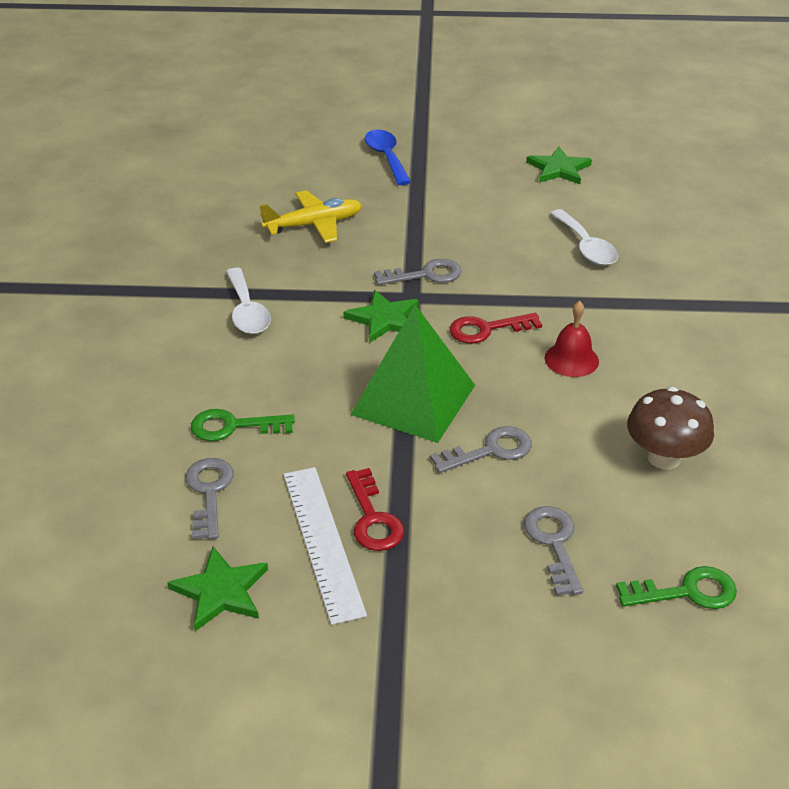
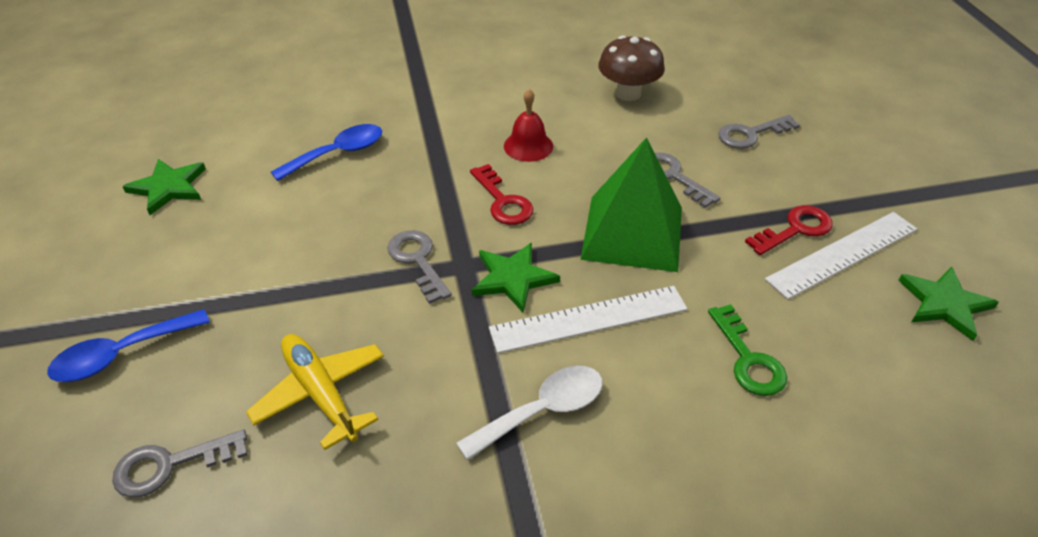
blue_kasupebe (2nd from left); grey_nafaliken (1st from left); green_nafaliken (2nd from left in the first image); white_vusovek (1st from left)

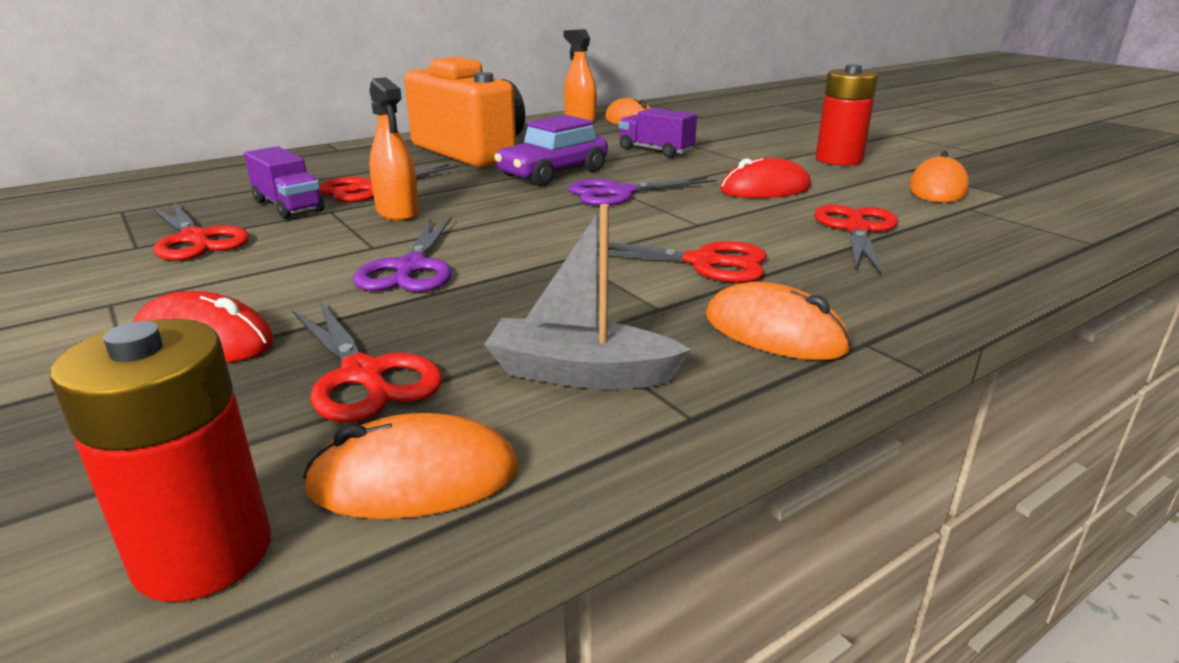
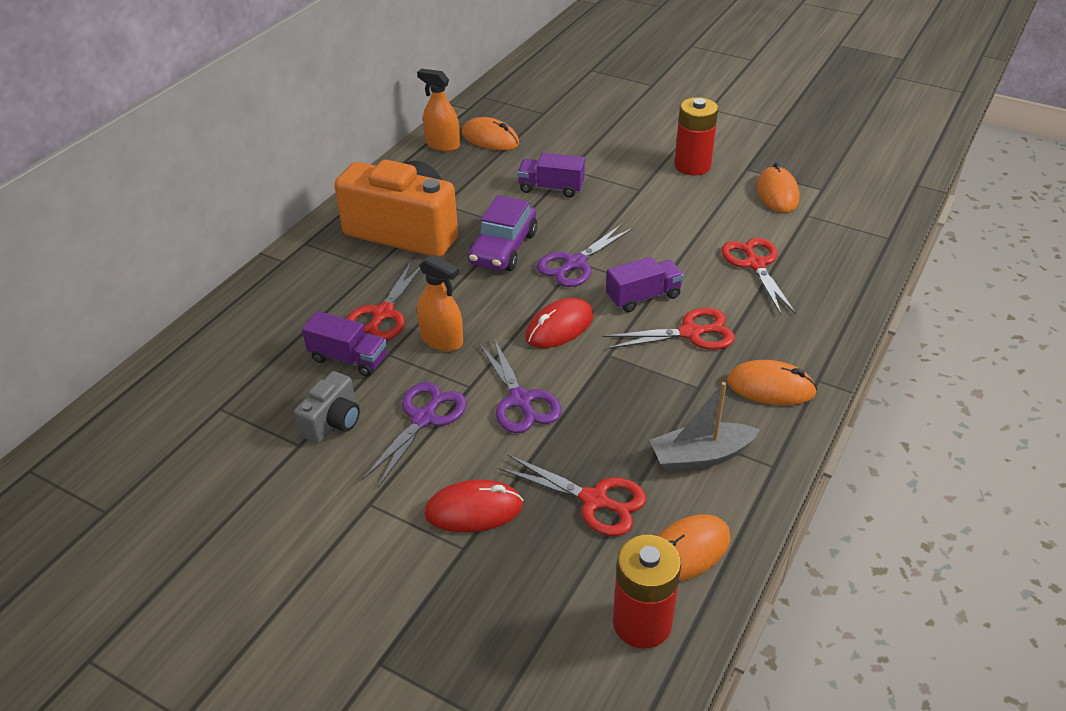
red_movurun (2nd from left); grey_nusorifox; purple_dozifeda (3rd from left); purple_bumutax (1st from left)

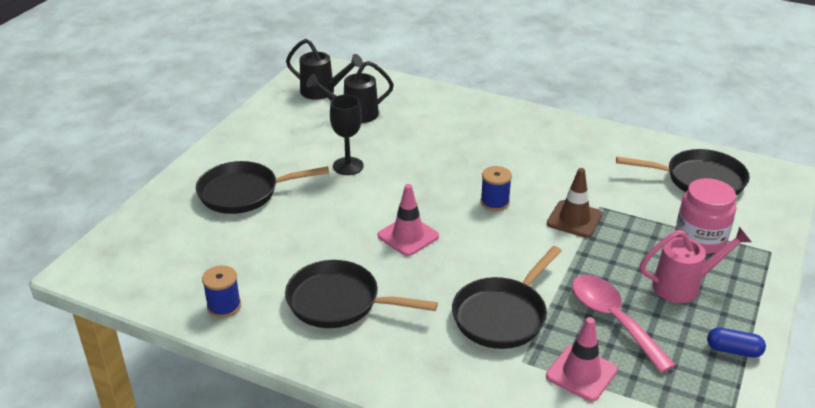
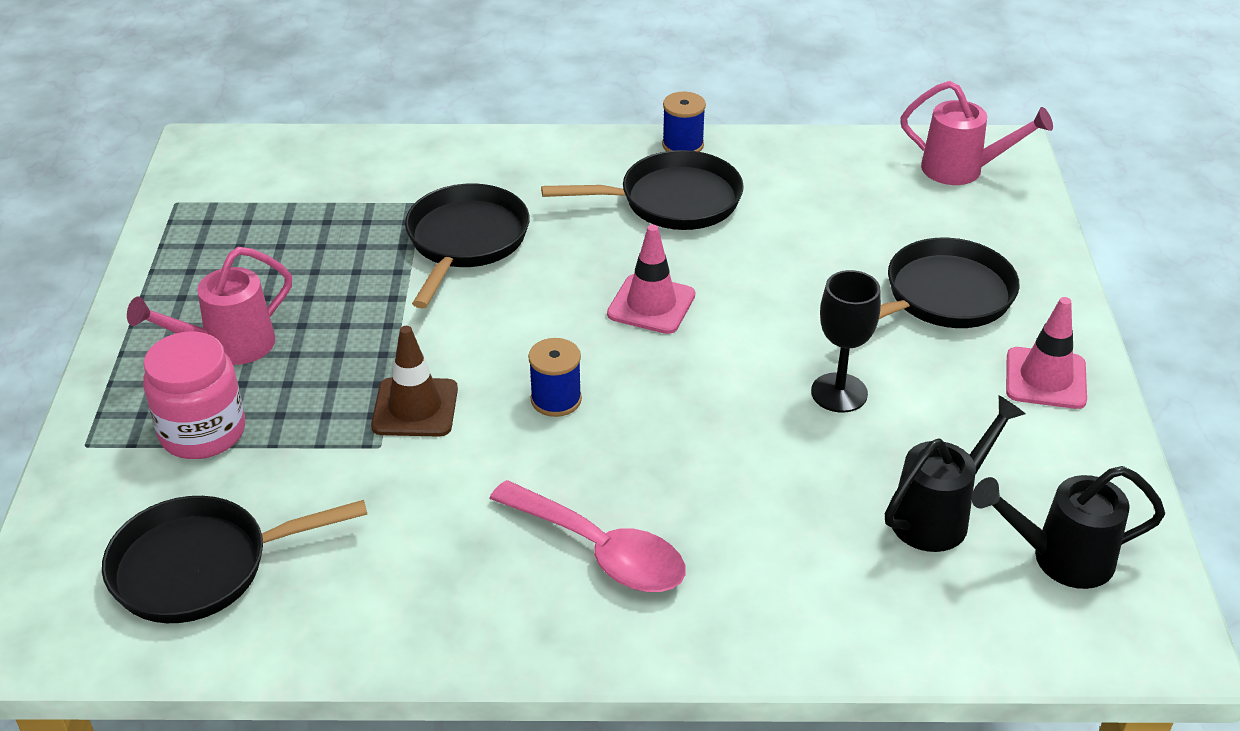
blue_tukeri (2nd from left); pink_kasupebe; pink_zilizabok (2nd from left); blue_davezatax; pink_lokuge (2nd from left)

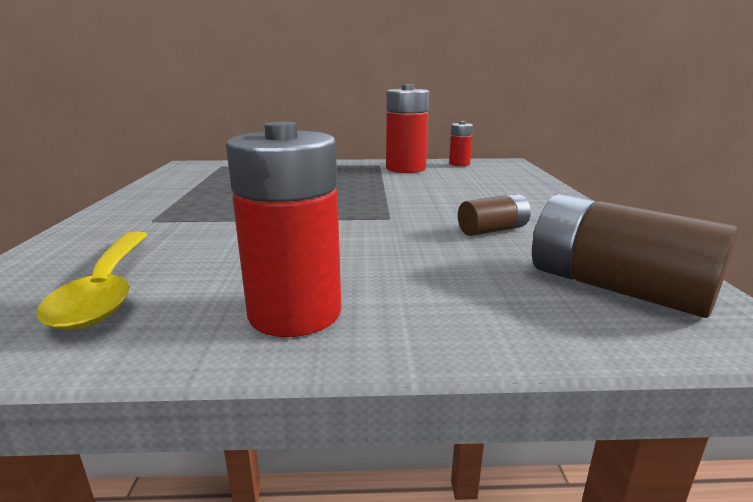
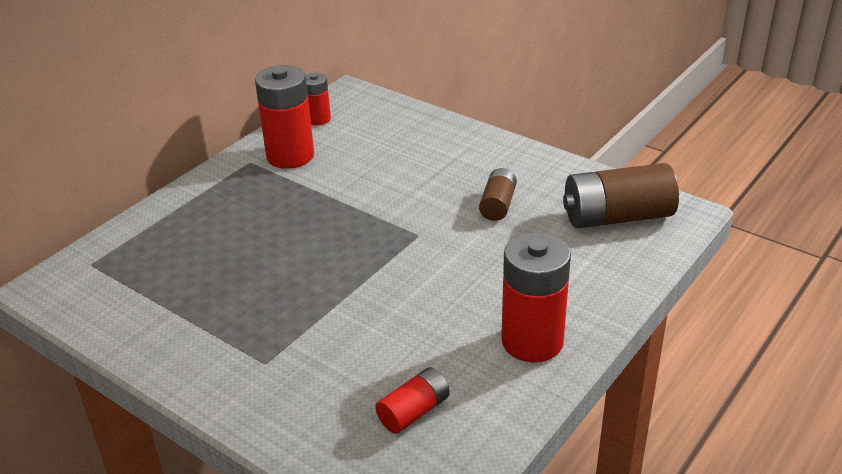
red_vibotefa (3rd from left)

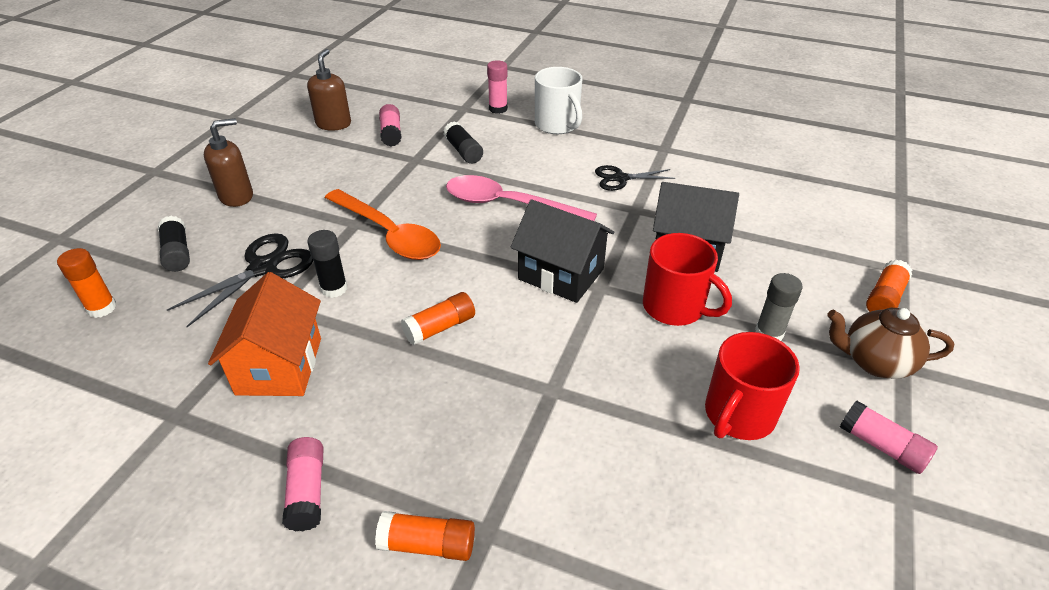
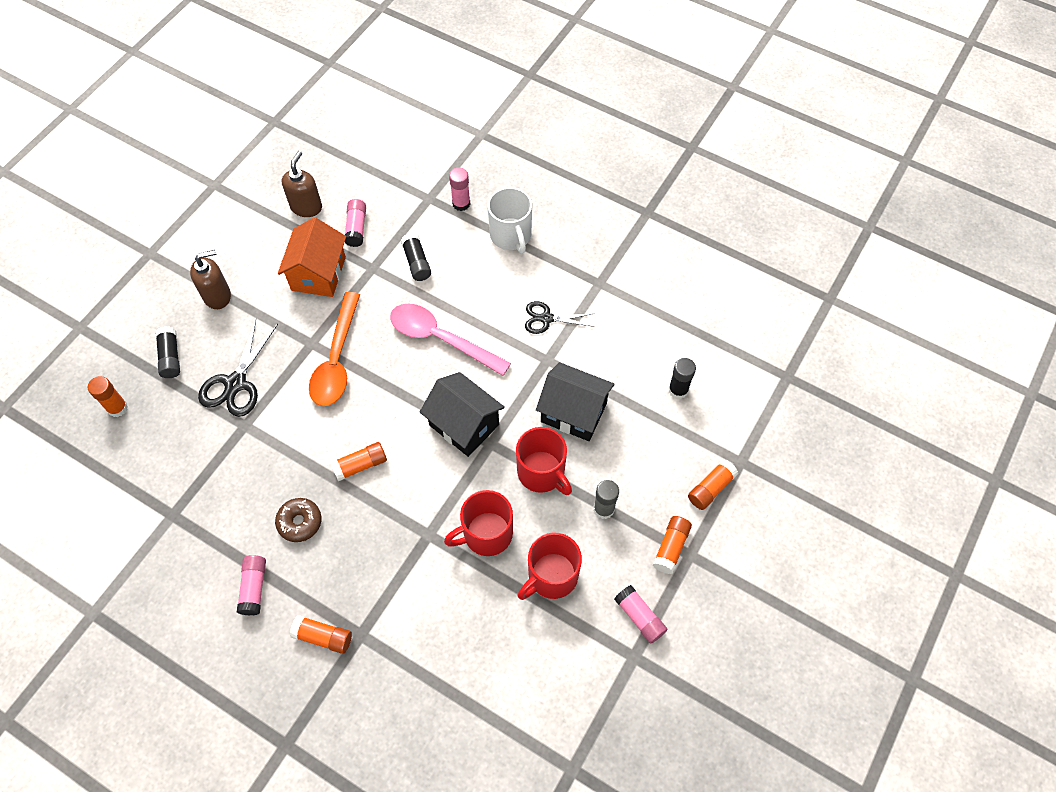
orange_kasupebe; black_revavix (3rd from left); black_bumutax (1st from left); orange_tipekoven; orange_revavix (4th from left); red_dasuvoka (1st from left); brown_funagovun

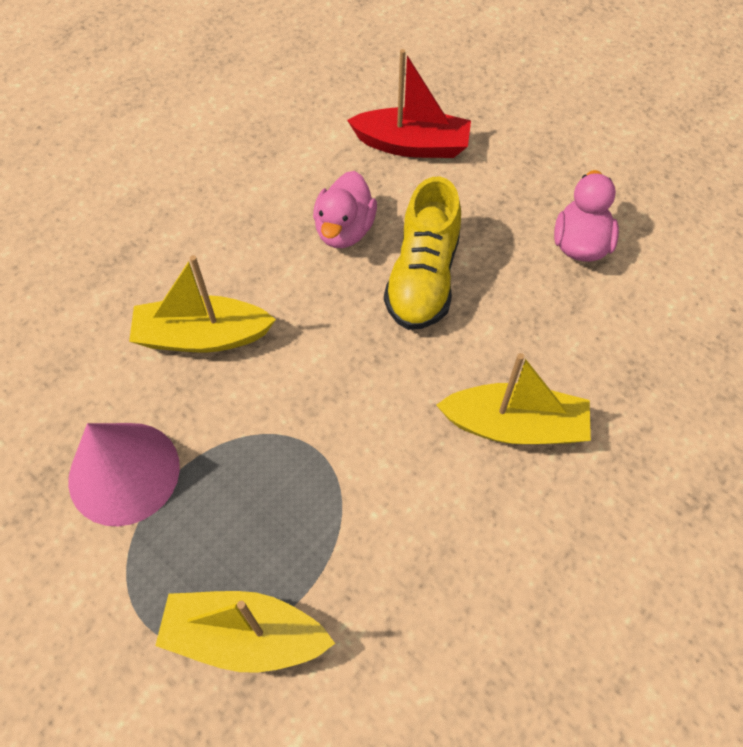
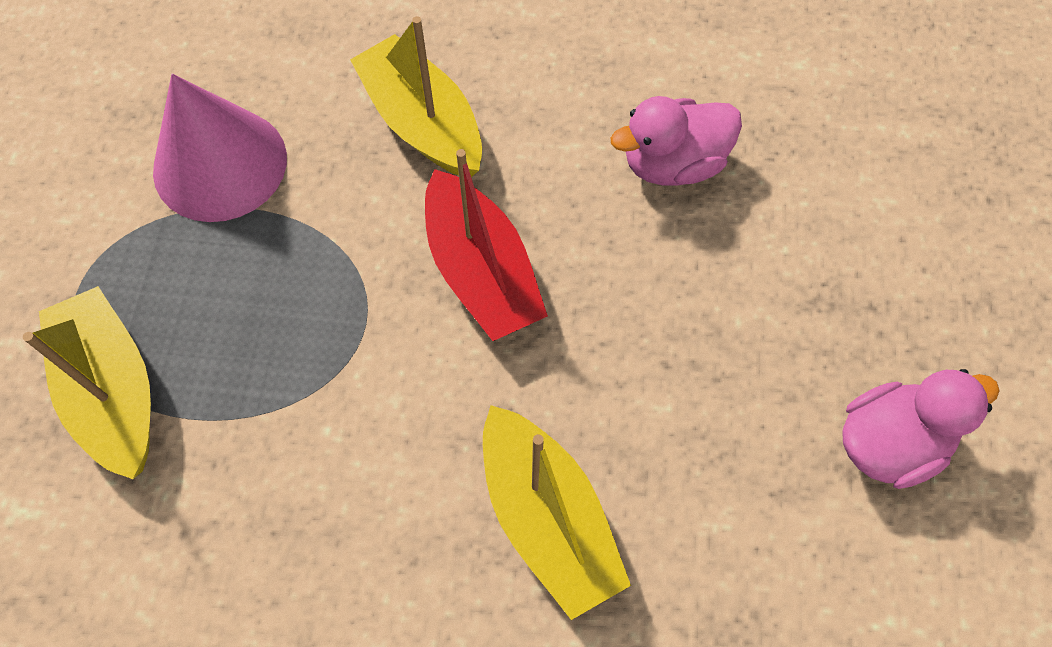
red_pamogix; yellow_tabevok

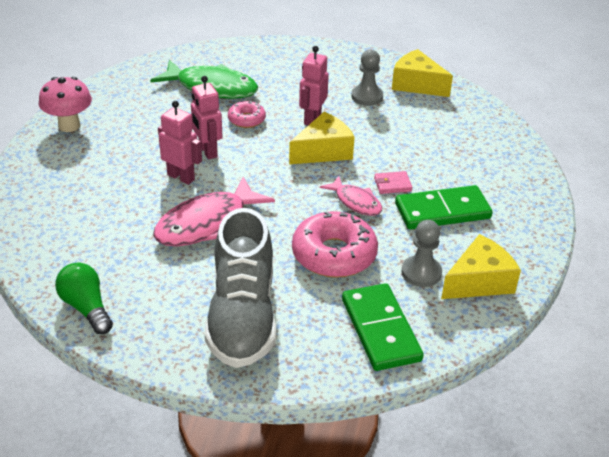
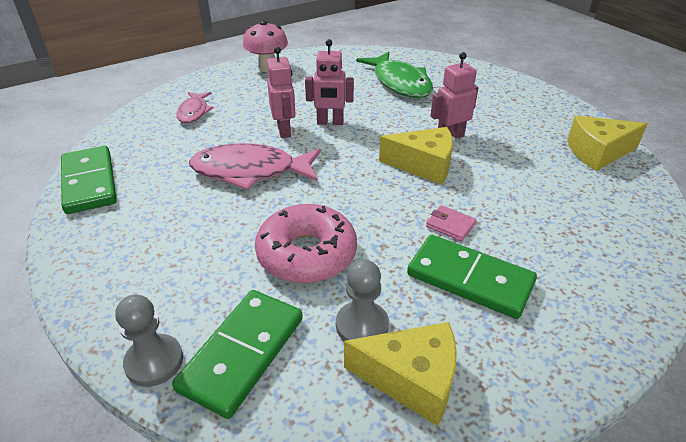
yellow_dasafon (3rd from left); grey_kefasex (1st from left); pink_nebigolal (2nd from left); pink_funagovun (1st from left in the first image); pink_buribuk (1st from left); grey_tabevok; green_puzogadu (1st from left)

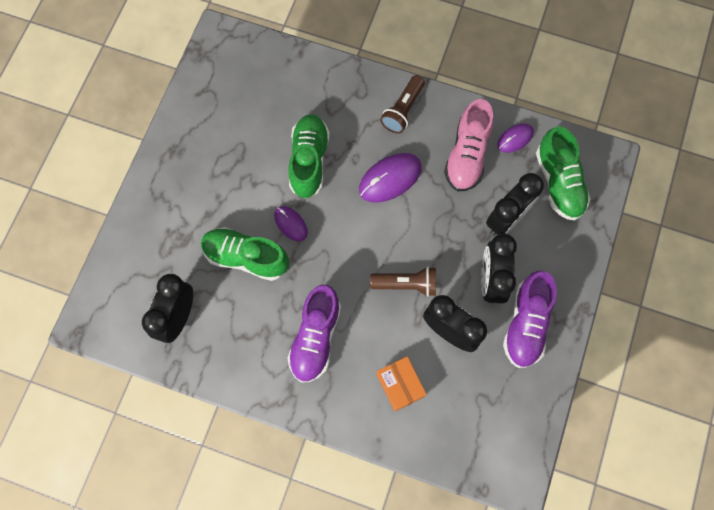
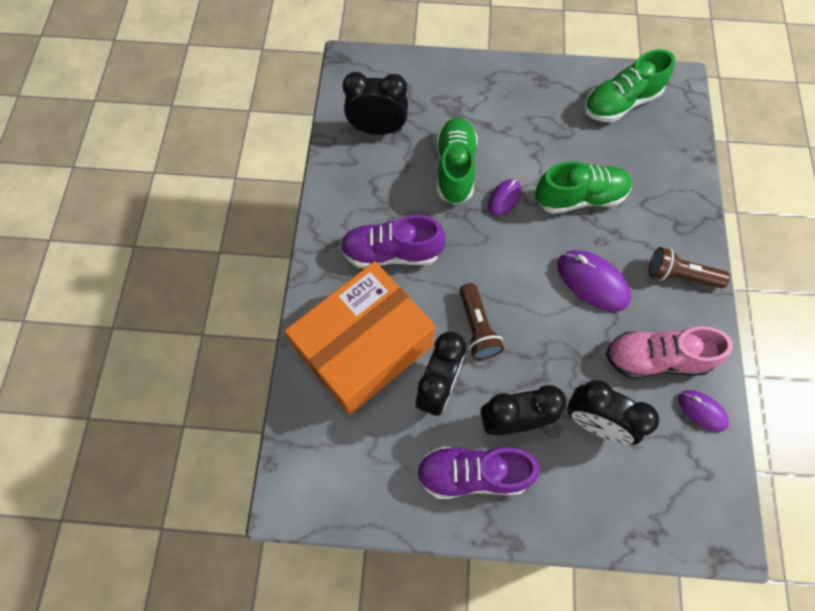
green_tabevok (3rd from left); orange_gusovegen

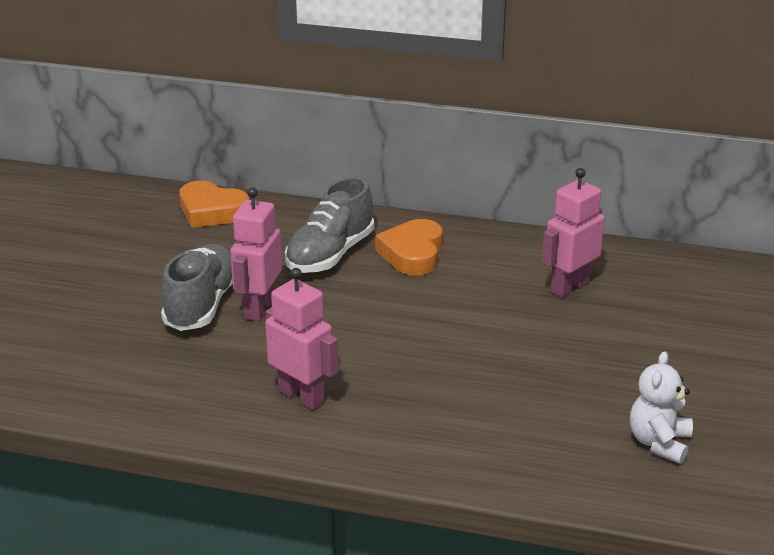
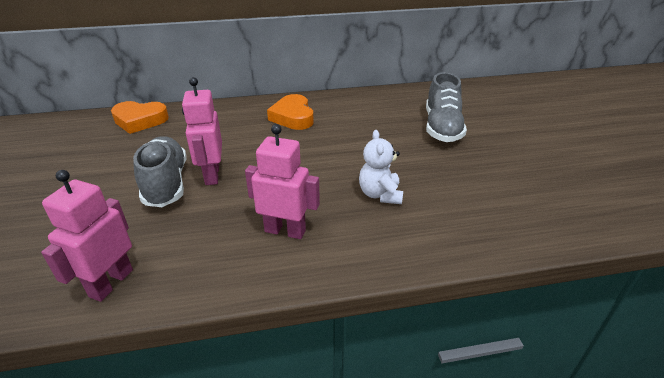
pink_nebigolal (1st from left); grey_tabevok (2nd from left); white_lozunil

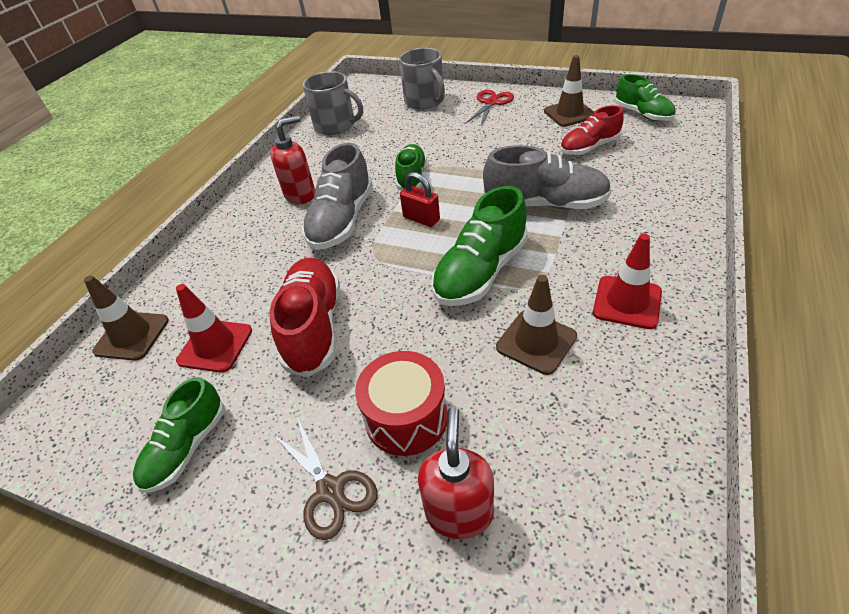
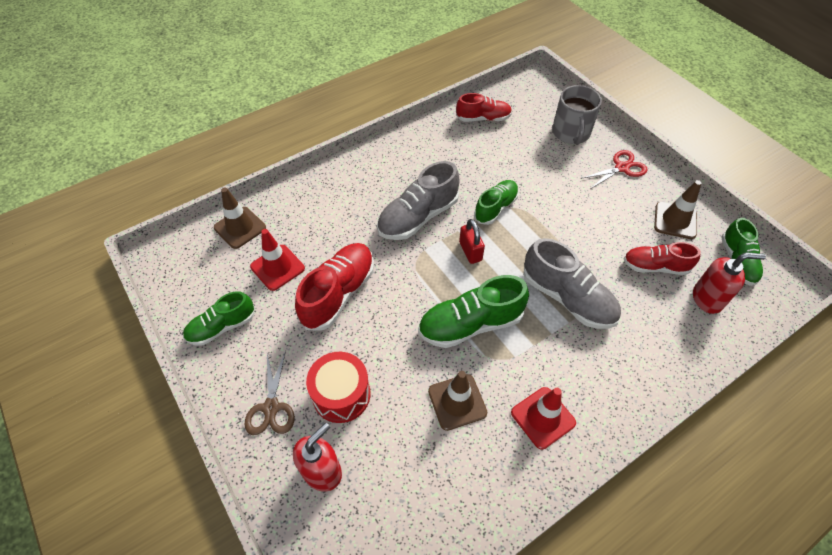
red_tabevok (2nd from left); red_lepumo (2nd from left)

